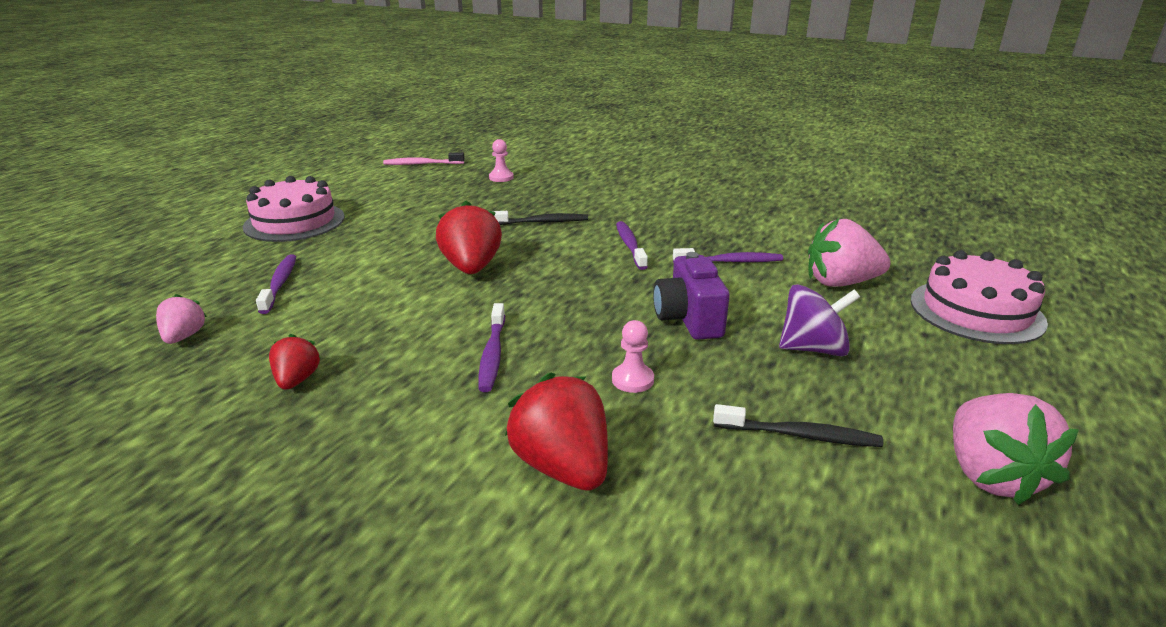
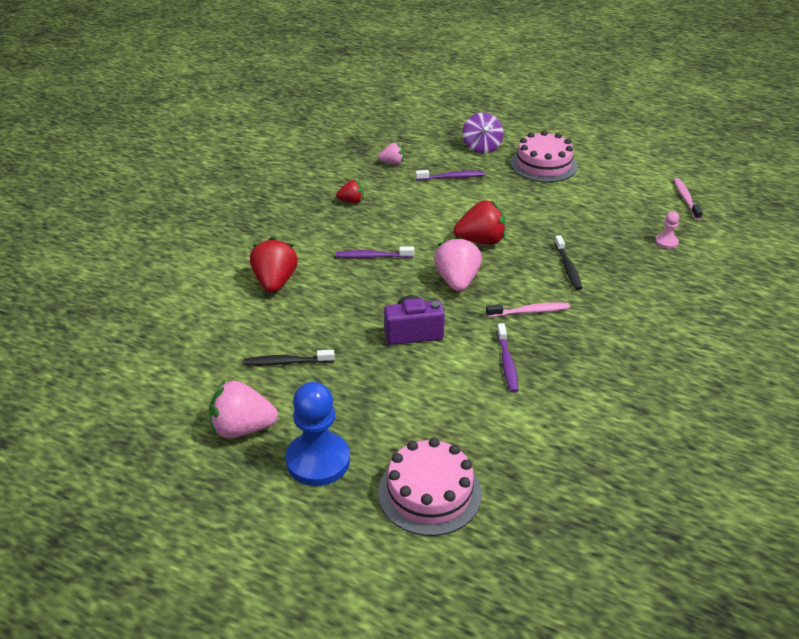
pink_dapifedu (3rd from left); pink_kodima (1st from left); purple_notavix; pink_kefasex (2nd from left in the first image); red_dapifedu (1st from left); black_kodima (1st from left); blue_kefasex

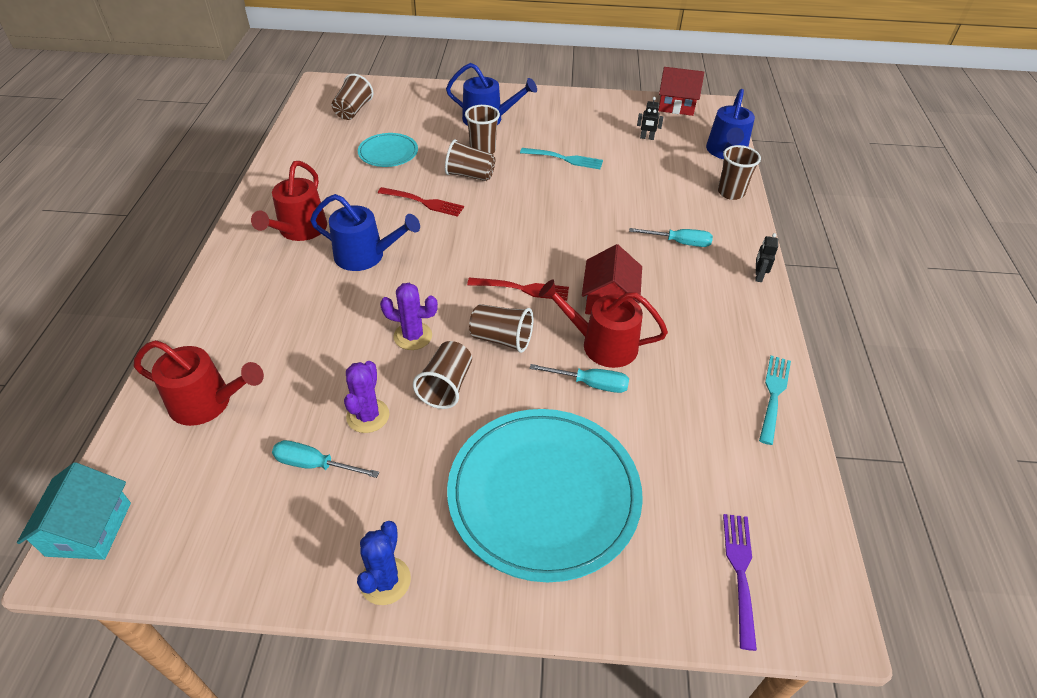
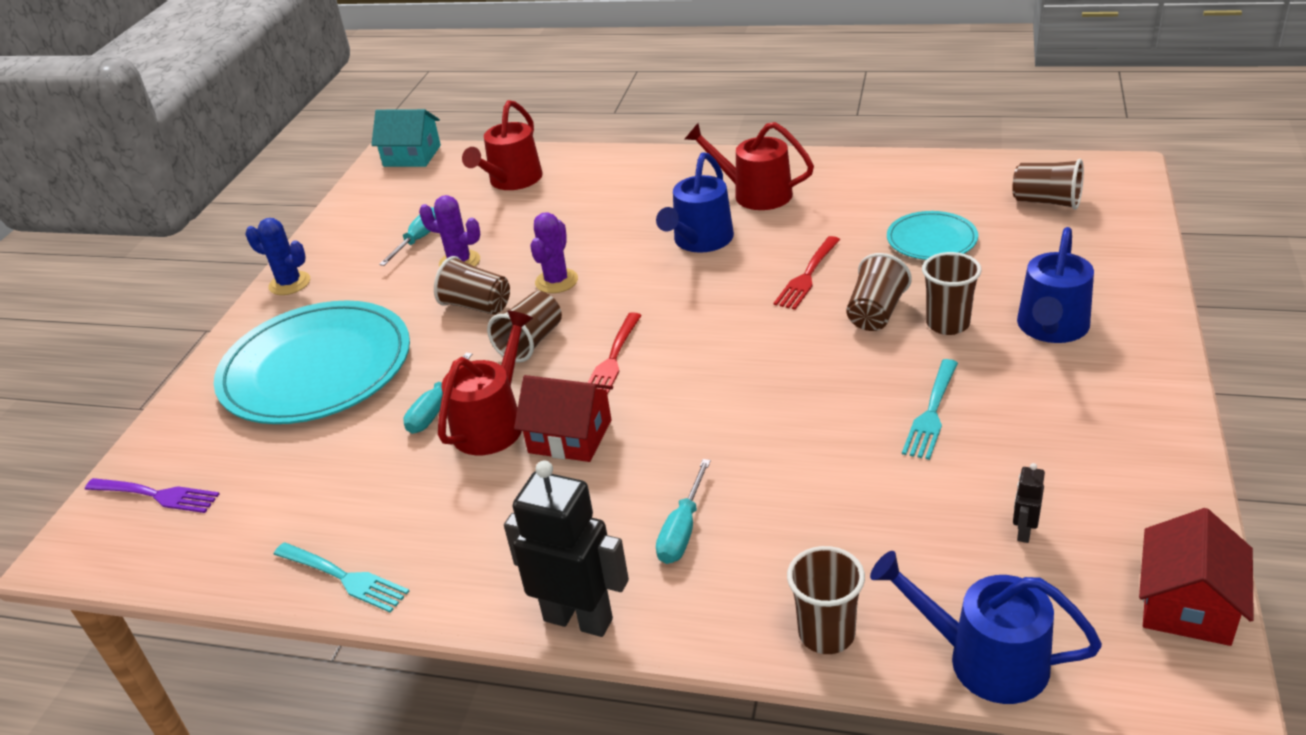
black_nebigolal (1st from left)

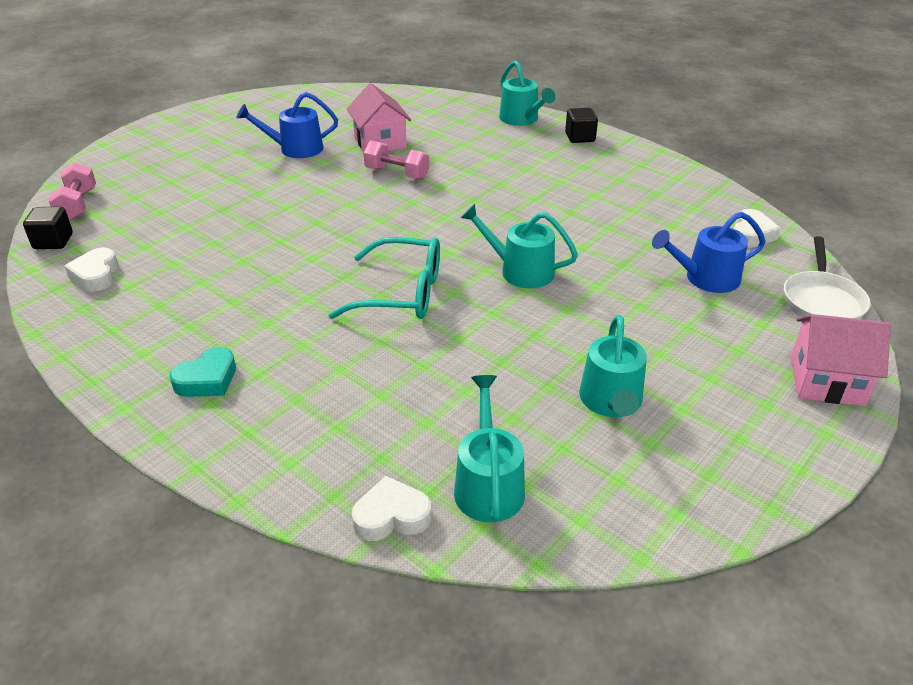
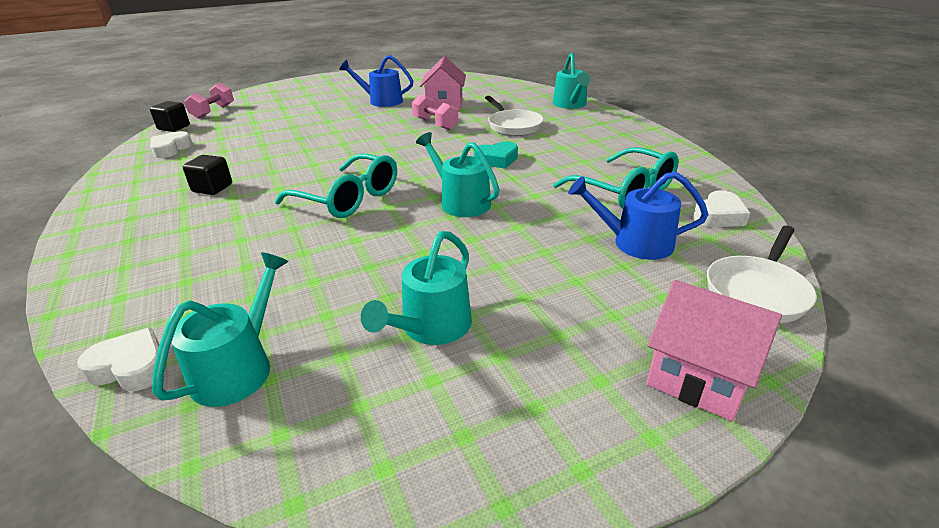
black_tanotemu (2nd from left); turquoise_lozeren; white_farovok (1st from left); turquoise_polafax (2nd from left)

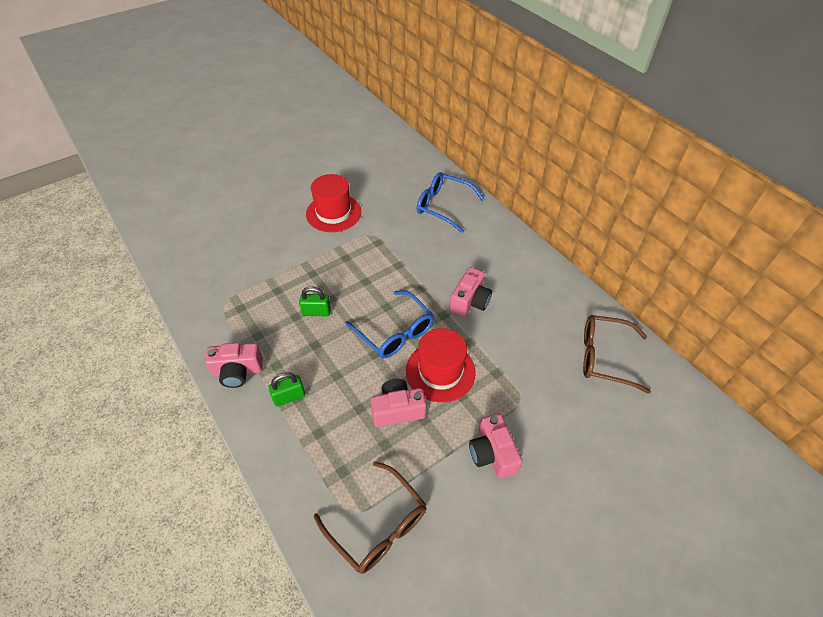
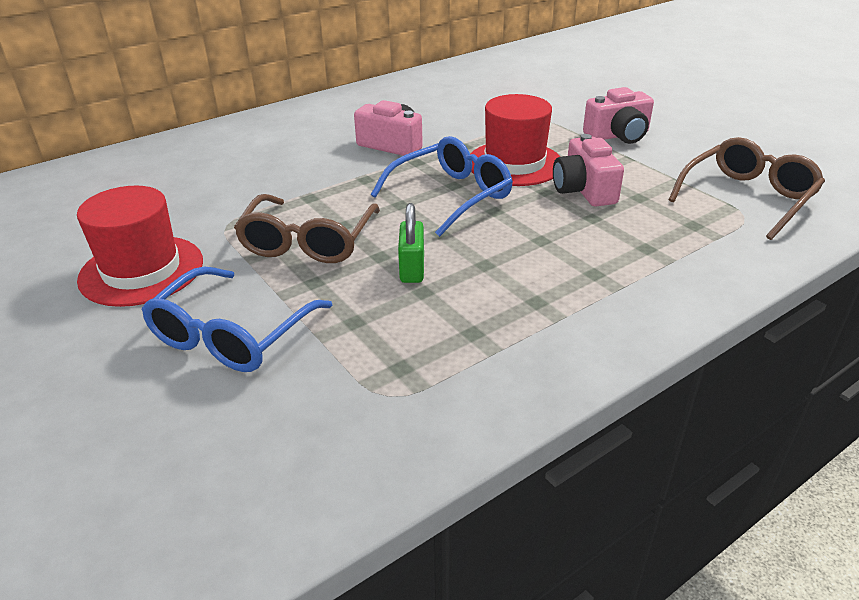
blue_polafax (1st from left); brown_polafax (1st from left); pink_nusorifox (1st from left in the first image); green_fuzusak (1st from left in the first image)

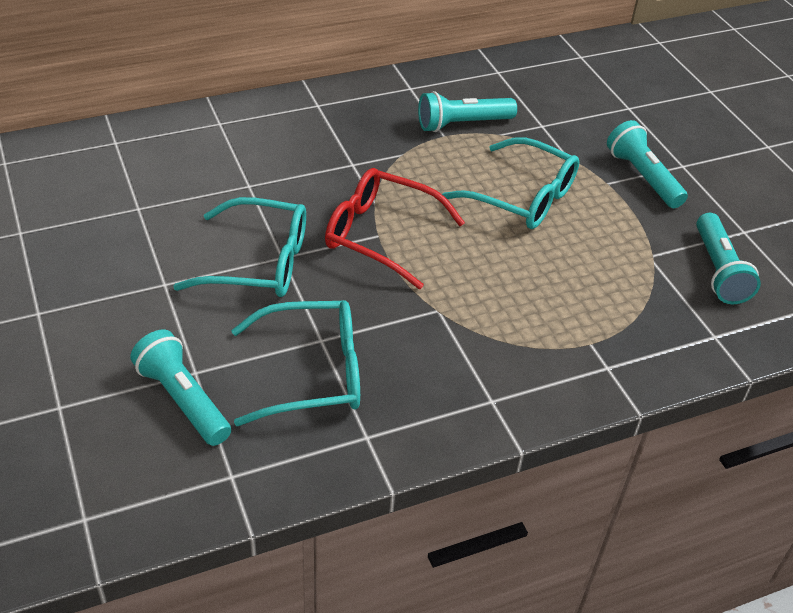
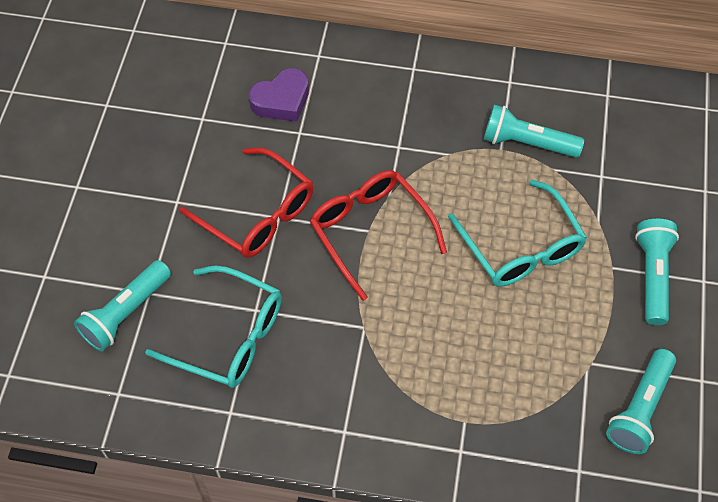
red_polafax (1st from left); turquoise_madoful (1st from left); purple_lozeren

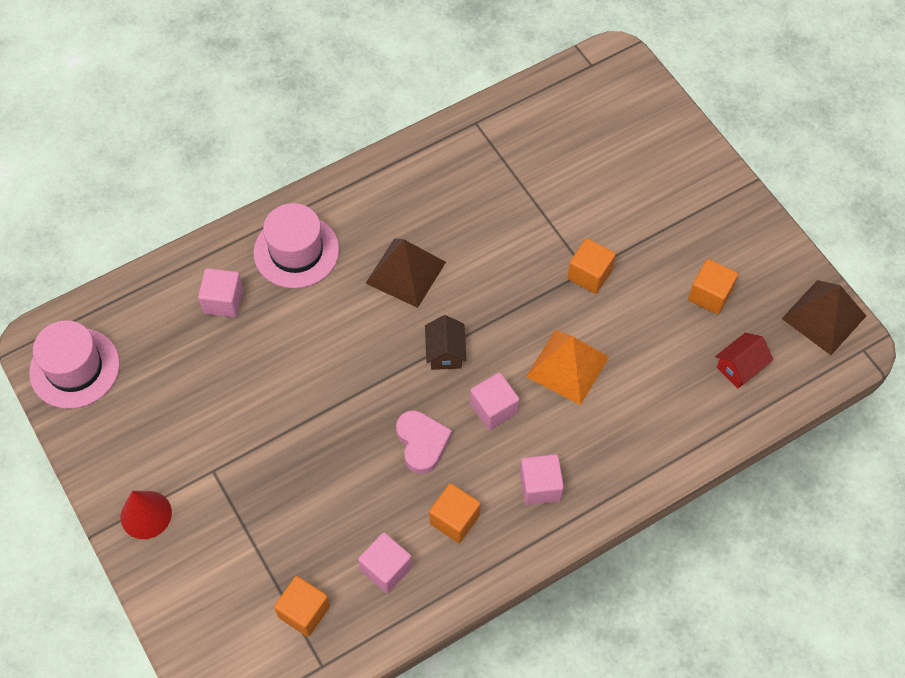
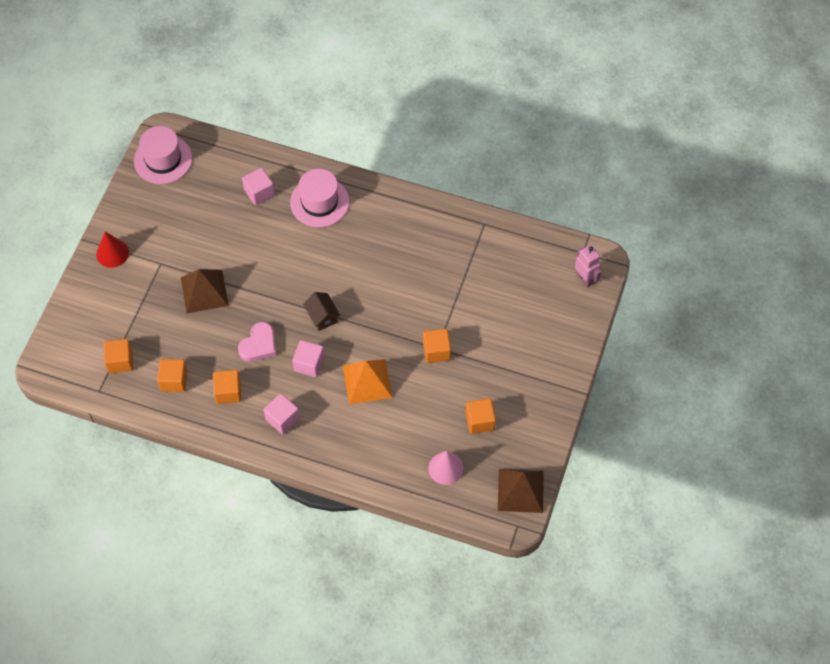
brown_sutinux (1st from left); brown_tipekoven; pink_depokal; orange_tanotemu (2nd from left); pink_nebigolal

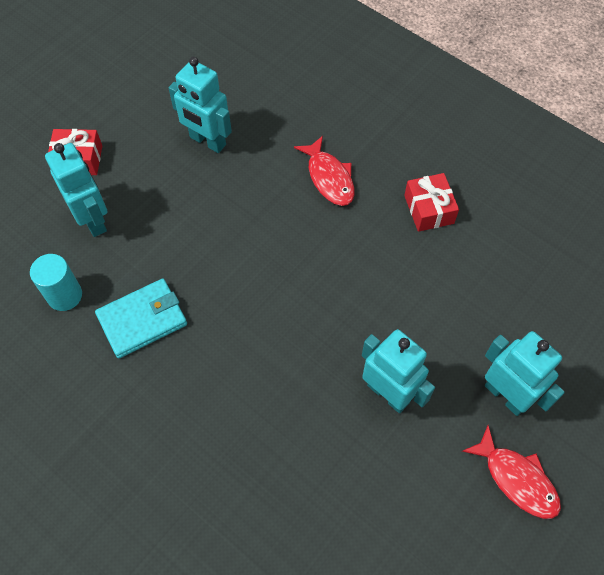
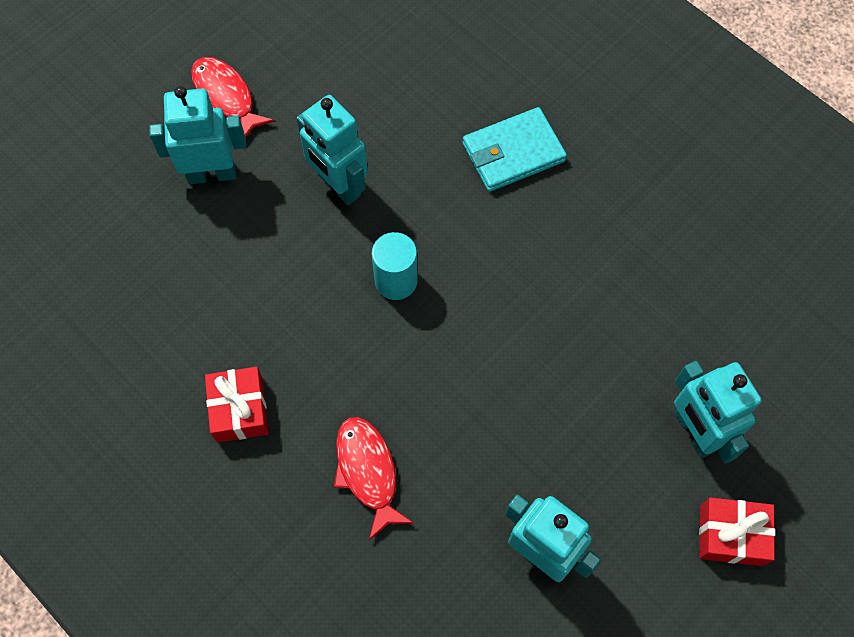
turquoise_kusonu; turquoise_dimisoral; turquoise_nebigolal (1st from left)

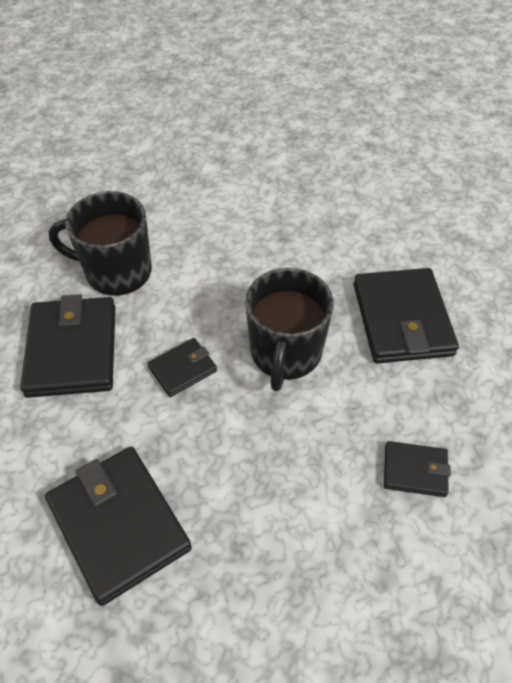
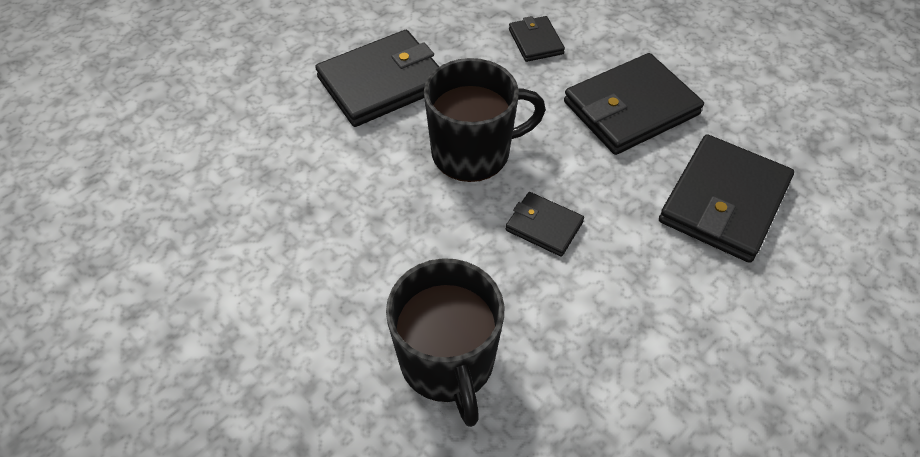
black_dimisoral (4th from left)

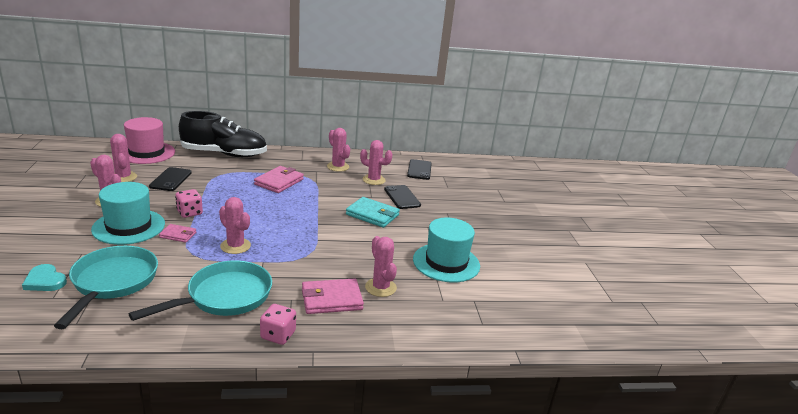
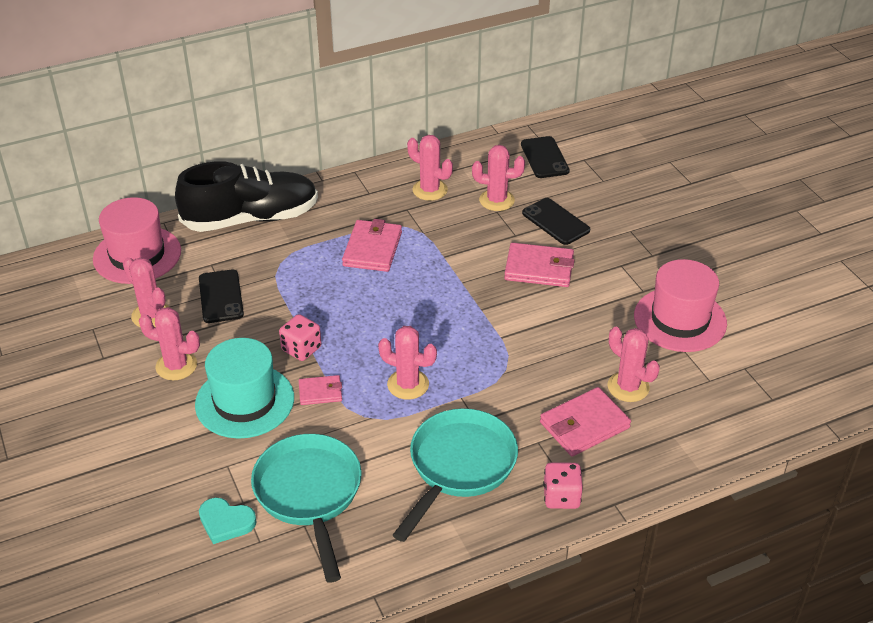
pink_dimisoral (3rd from left); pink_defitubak (2nd from left)

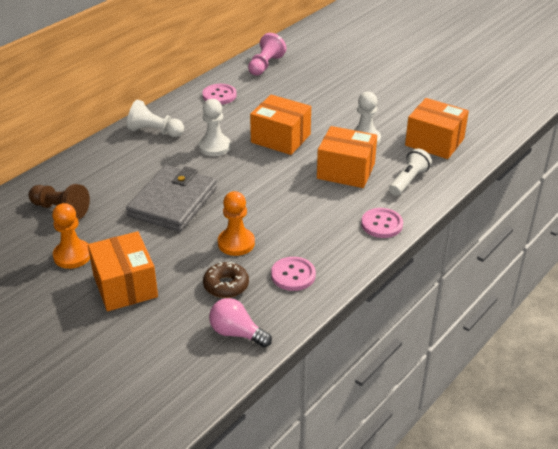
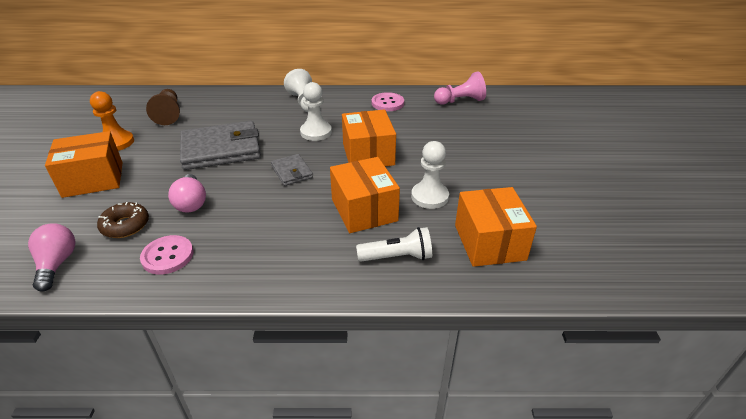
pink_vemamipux (2nd from left); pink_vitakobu (3rd from left in the first image); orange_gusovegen (1st from left); grey_dimisoral (2nd from left)

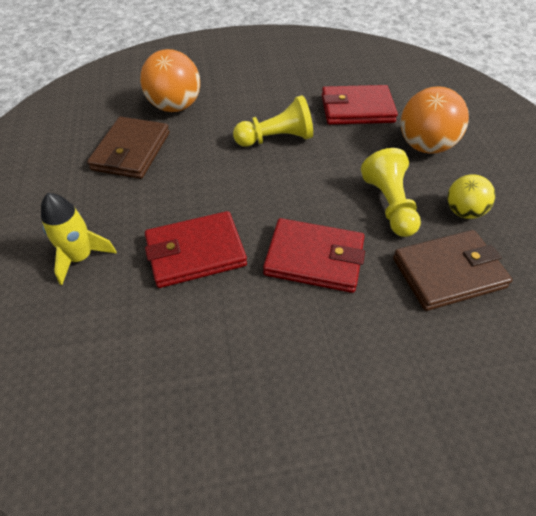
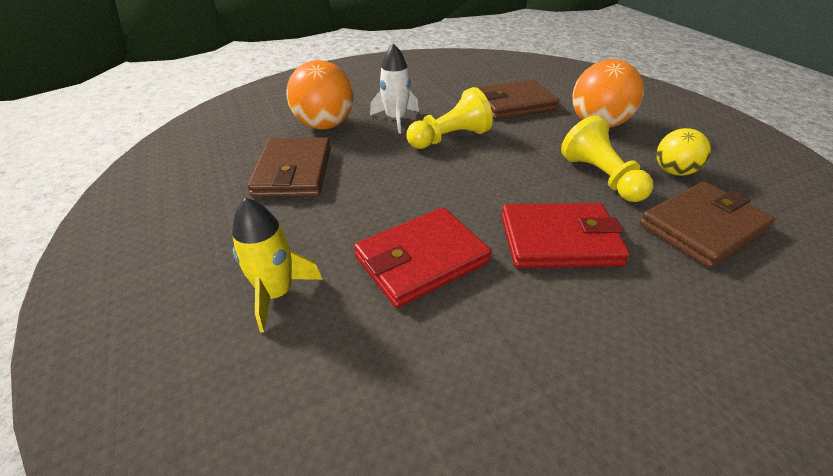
brown_dimisoral (2nd from left); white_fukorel

